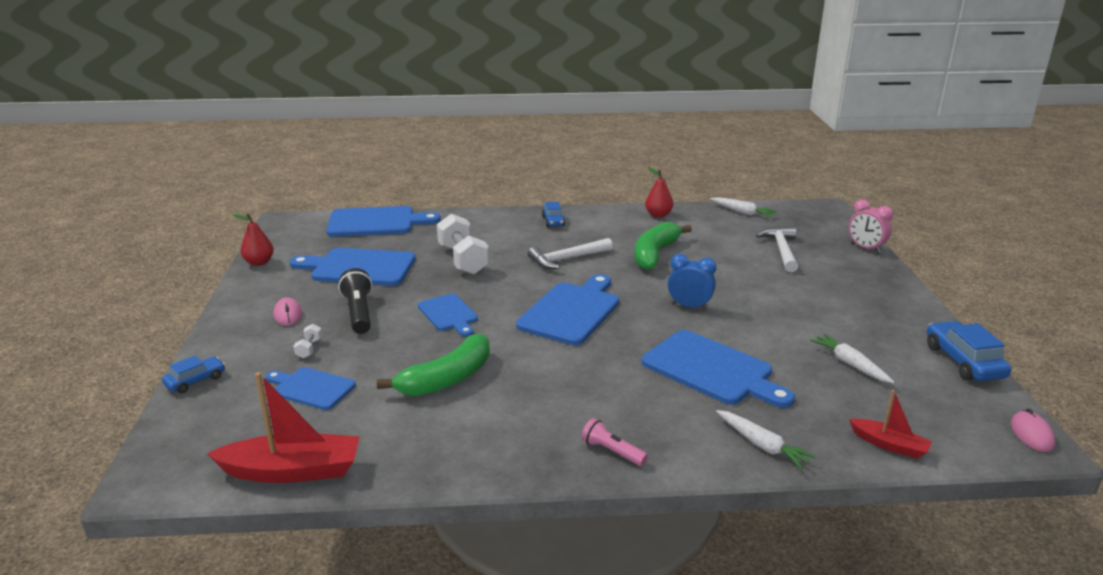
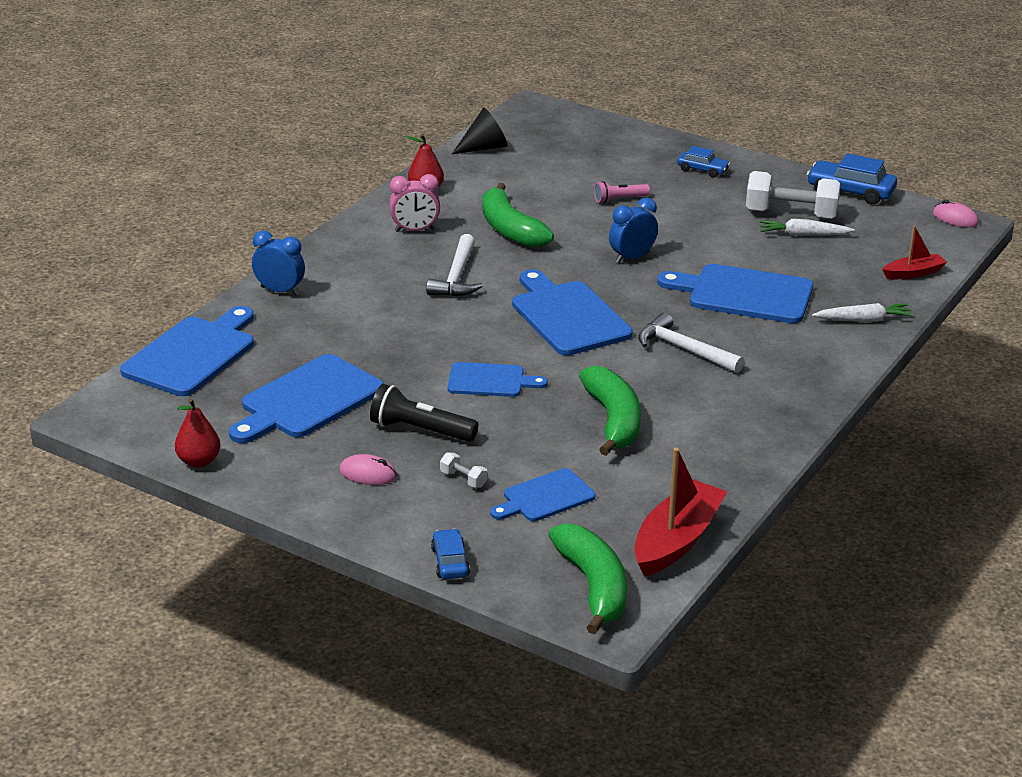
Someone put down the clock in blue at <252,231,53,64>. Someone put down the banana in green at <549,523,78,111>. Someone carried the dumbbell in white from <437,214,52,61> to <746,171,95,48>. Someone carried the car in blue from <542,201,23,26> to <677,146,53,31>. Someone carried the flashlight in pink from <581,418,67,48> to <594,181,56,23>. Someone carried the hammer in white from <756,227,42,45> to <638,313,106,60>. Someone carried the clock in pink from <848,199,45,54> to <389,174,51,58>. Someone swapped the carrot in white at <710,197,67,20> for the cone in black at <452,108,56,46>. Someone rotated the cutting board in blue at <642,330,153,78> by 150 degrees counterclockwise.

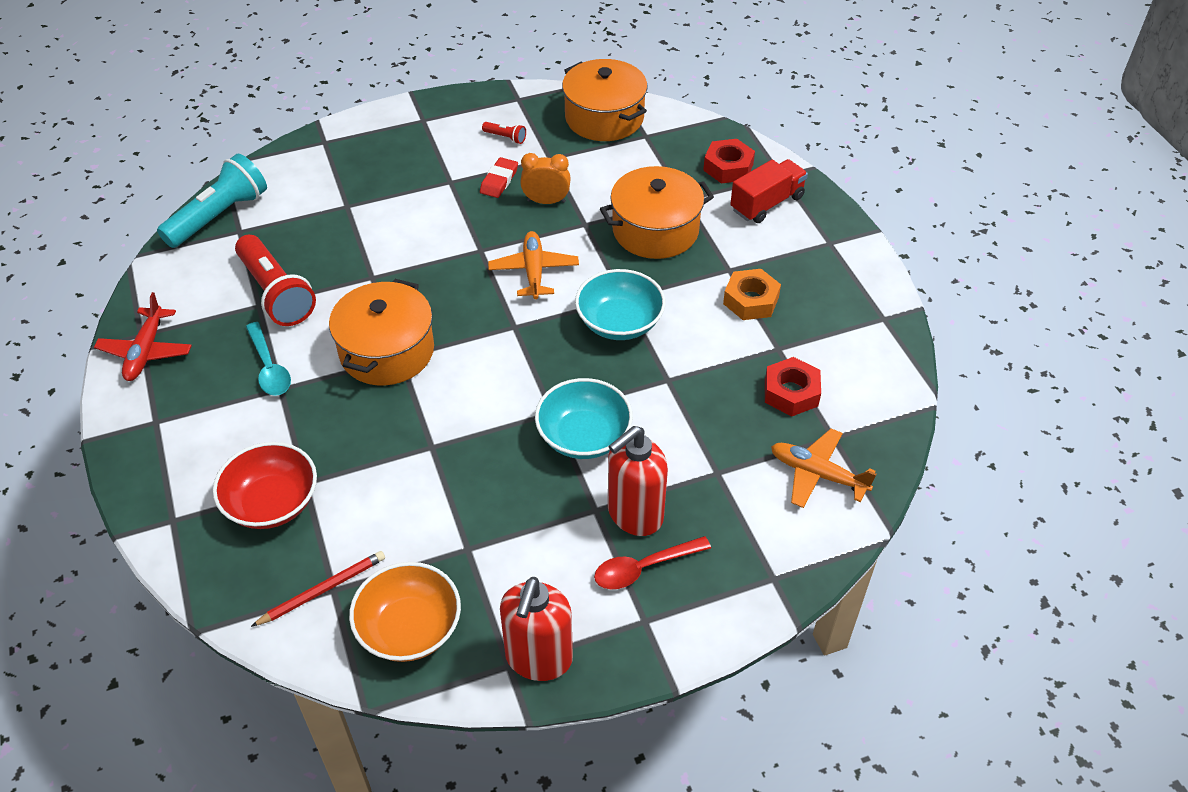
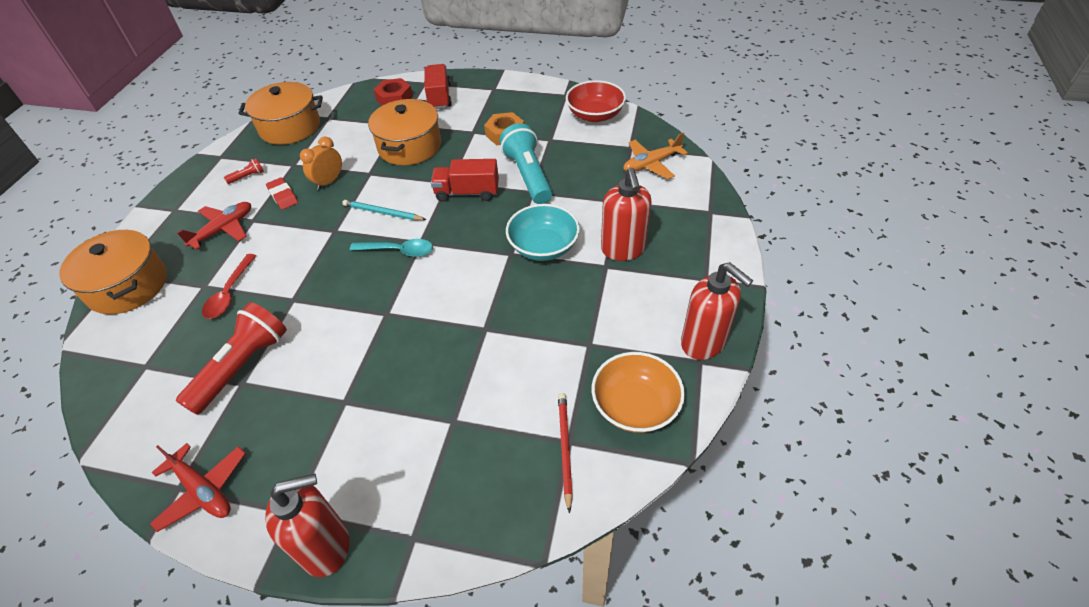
Someone took away the nut in red at <765,357,56,59>. Someone put down the plane in red at <177,202,74,48>. Someone put down the soap dispenser in red at <265,474,85,103>. Someone carried the flashlight in turquoise from <157,153,110,95> to <499,123,53,81>. Someone carried the bowl in red from <213,442,104,87> to <566,80,60,42>. Someone carried the spoon in turquoise from <246,322,45,74> to <350,239,83,18>. Someone carried the pot in orange from <329,279,105,106> to <59,230,108,85>. Someone carried the spoon in red from <594,536,117,53> to <202,254,54,65>. Someone swapped the plane in orange at <488,231,91,68> for the pencil in turquoise at <342,200,85,20>. Someone swapped the bowl in turquoise at <575,269,91,71> for the truck in red at <431,159,68,43>. Someone rotated the flashlight in red at <235,235,81,91> by 60 degrees counterclockwise.

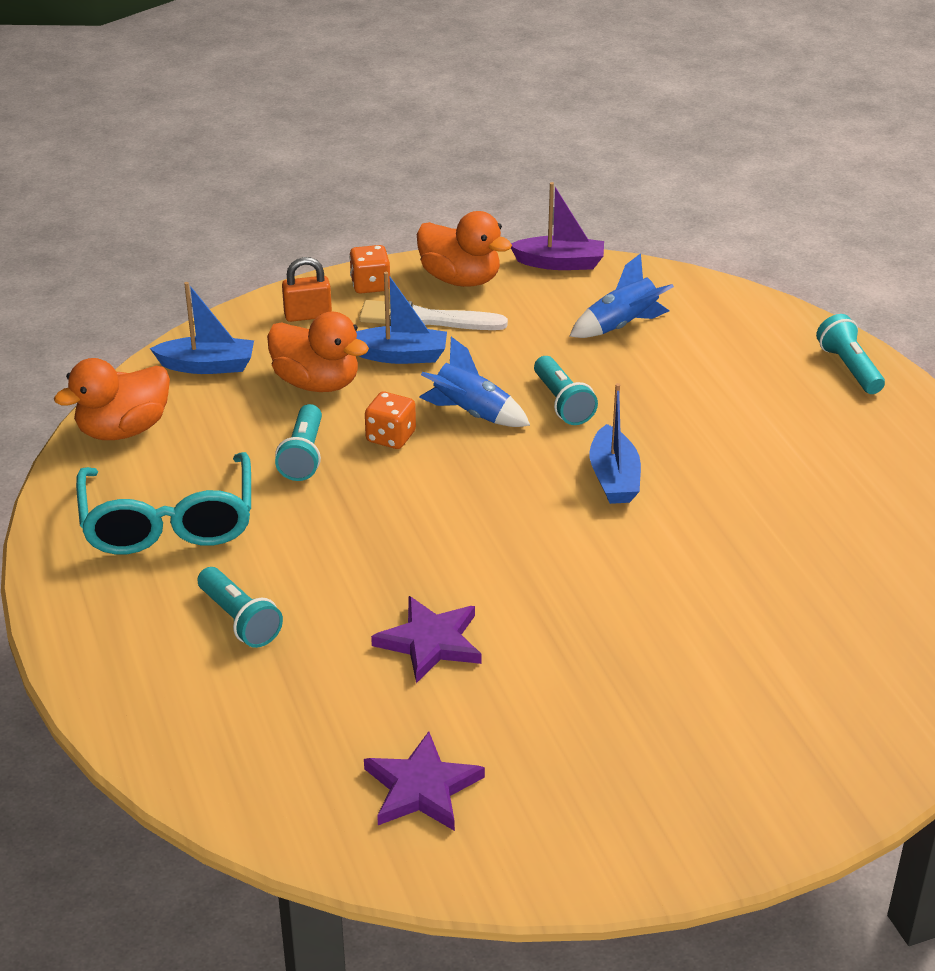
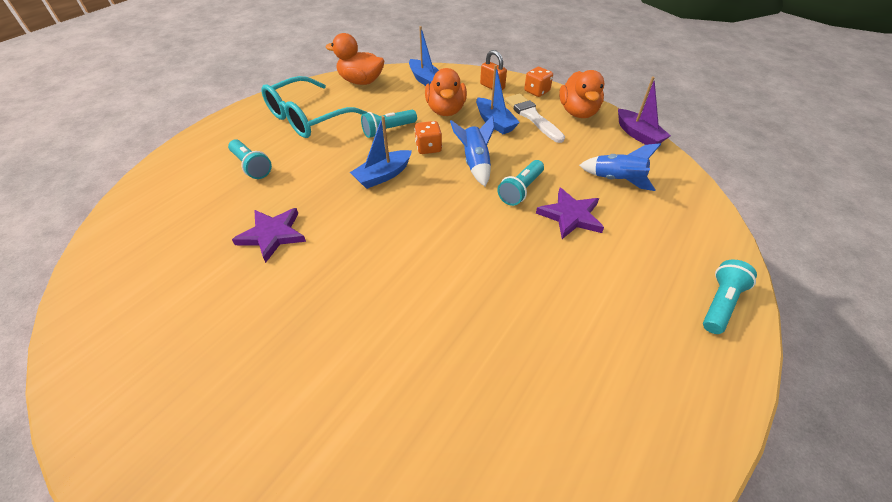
Someone carried the star in purple from <364,731,121,100> to <536,188,68,51>. Someone carried the boat in blue from <590,383,51,121> to <350,116,62,73>. Someone rotated the flashlight in turquoise at <198,567,85,81> by 60 degrees counterclockwise.

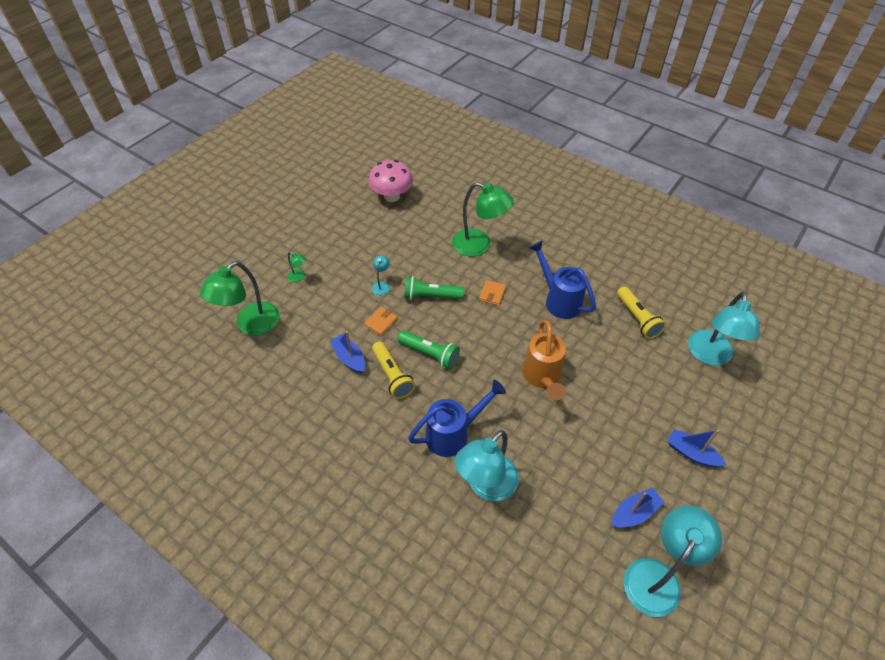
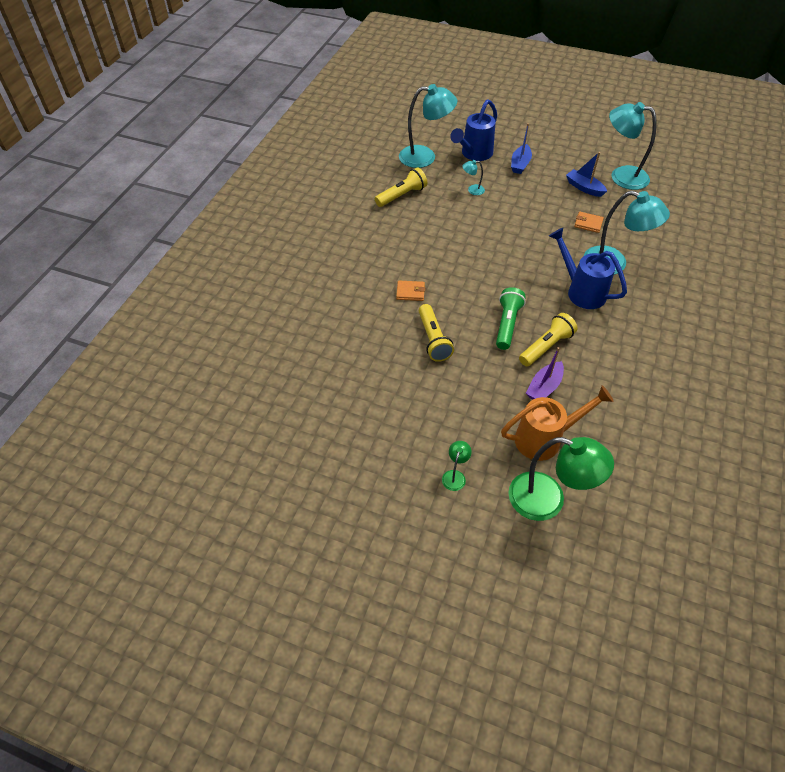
Someone took away the mushroom in pink at <368,160,45,42>. Someone took away the lamp in green at <452,182,62,74>. Someone carried the wallet in orange from <364,307,34,29> to <574,212,30,21>. Someone carried the lamp in turquoise from <372,255,18,40> to <462,160,23,35>. Someone carried the watering can in orange from <522,320,44,80> to <501,385,113,76>. Someone carried the watering can in blue from <529,240,67,79> to <450,99,47,62>. Someone repainted the boat in blue at <330,331,35,43>, which became the boat in purple at <526,347,38,53>. Someone repainted the flashlight in green at <404,276,60,24>, which became the flashlight in yellow at <419,304,35,58>.

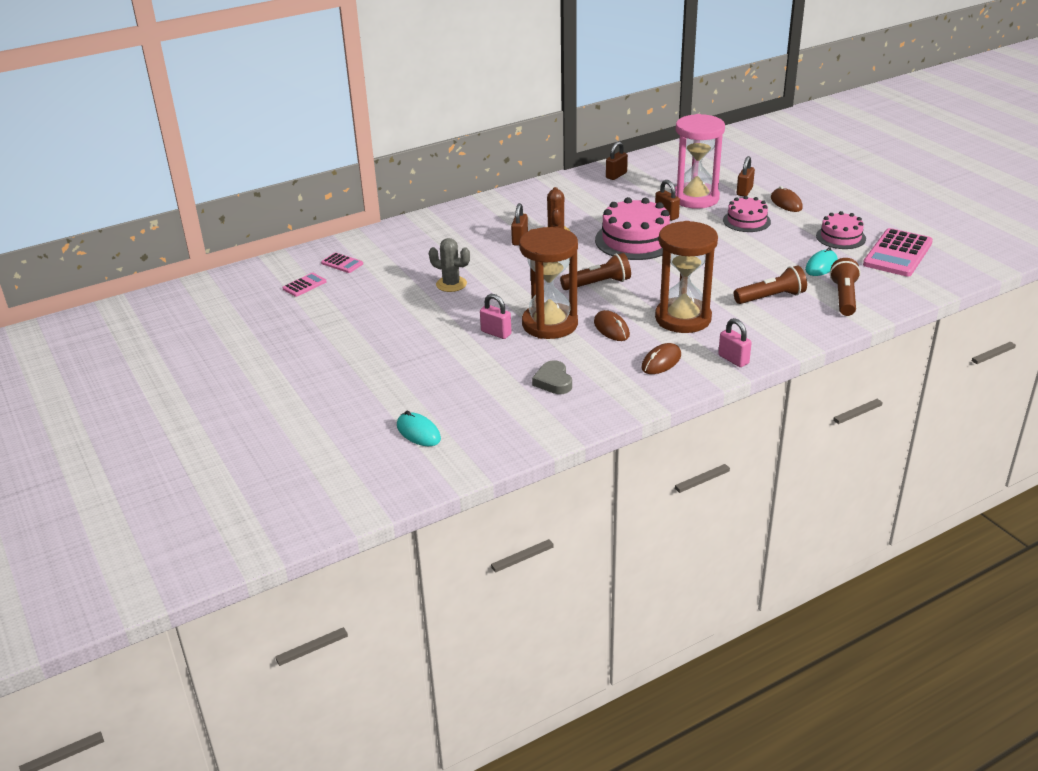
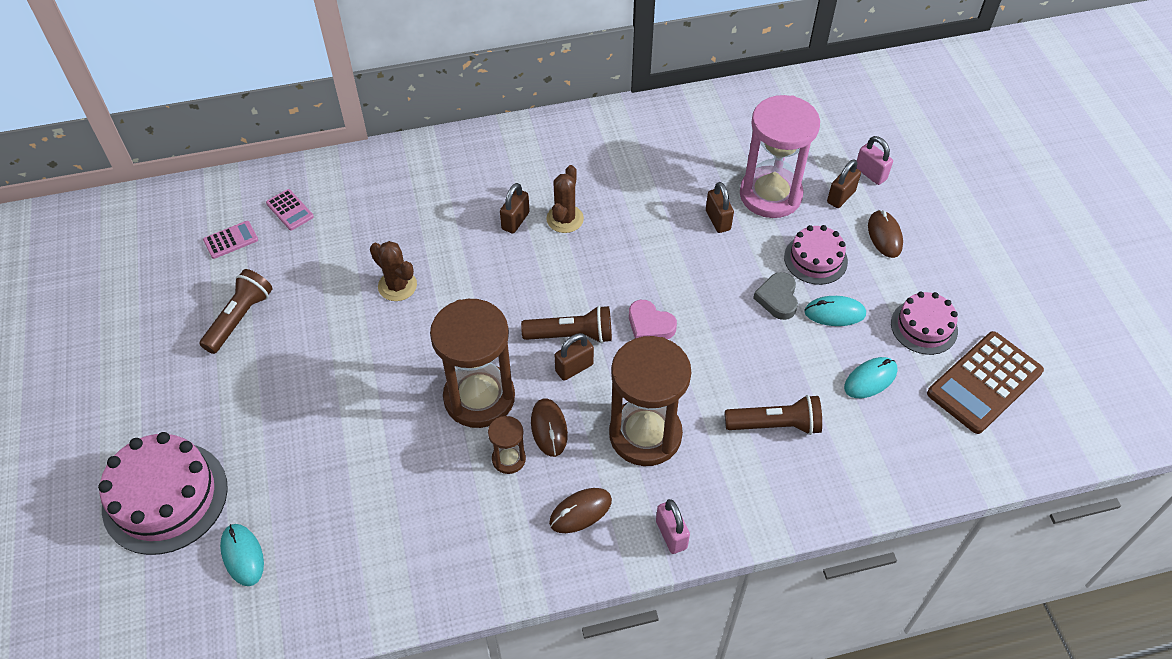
Someone put down the hourglass in brown at <488,416,38,58>. Someone put down the heart in pink at <629,300,48,39>. Someone put down the mouse in turquoise at <804,296,62,30>. Someone carried the padlock in pink from <480,294,31,45> to <857,136,36,49>. Someone carried the heart in grey from <532,360,40,34> to <753,272,45,48>. Someone carried the cake in pink from <595,197,75,63> to <98,432,130,123>. Someone carried the padlock in brown from <606,141,22,39> to <555,333,39,48>. Someone carried the flashlight in brown from <830,258,31,58> to <199,269,74,85>. Someone repainted the cactus in grey at <429,238,41,54>, which became the cactus in brown at <370,241,47,60>. Someone repainted the calculator in pink at <863,228,70,49>, which became the calculator in brown at <927,331,117,103>.

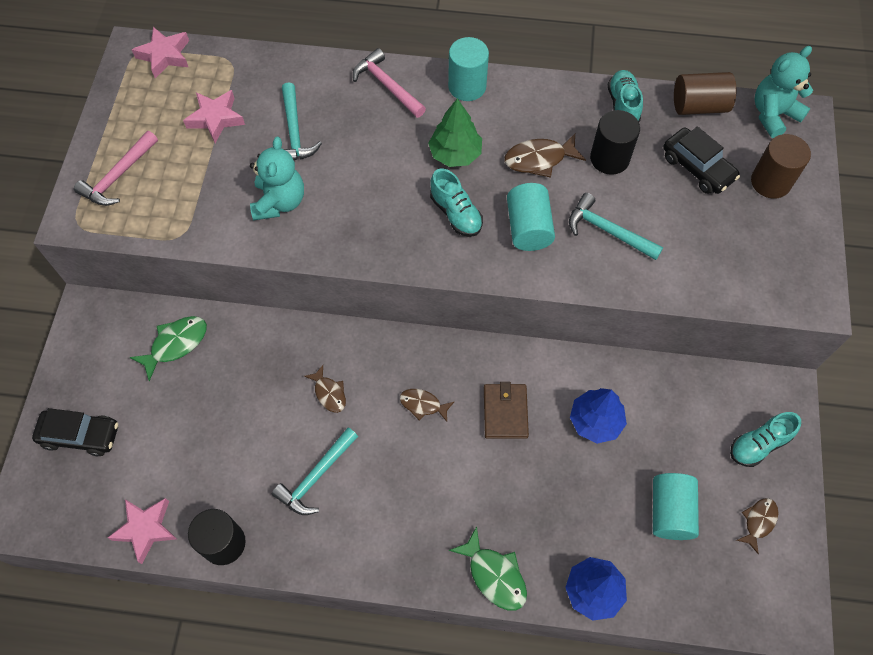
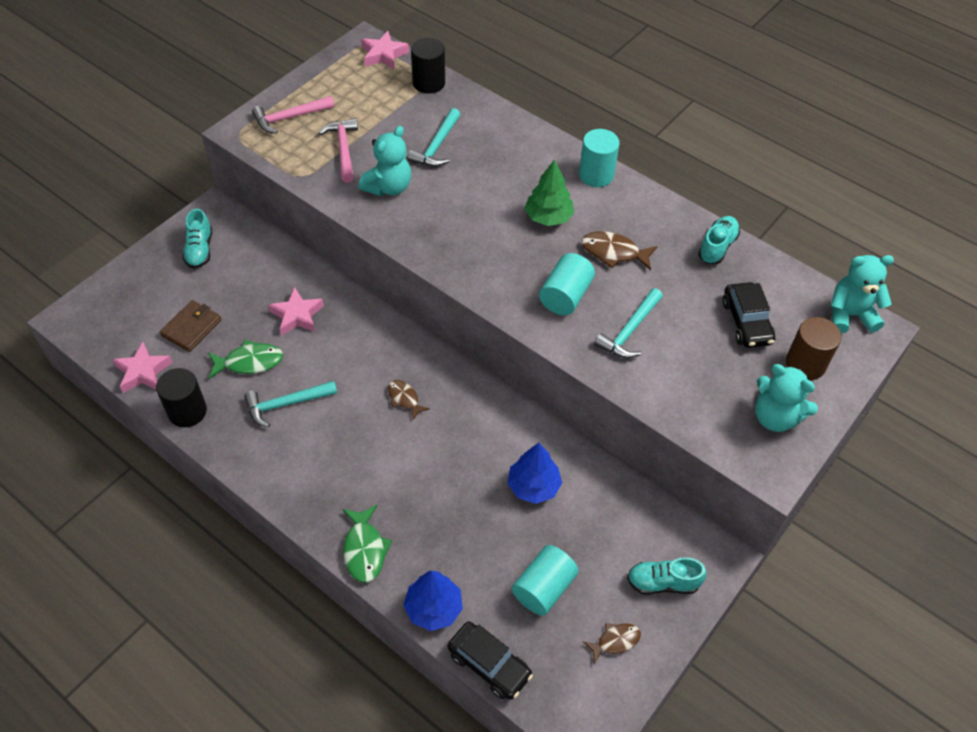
Someone took away the fish in brown at <304,365,42,48>. Someone took away the cylinder in brown at <674,72,62,43>. Someone put down the teddy bear in turquoise at <755,364,63,68>. Someone carried the car in black from <32,408,86,48> to <448,621,85,79>. Someone carried the fish in green from <129,316,78,65> to <208,340,75,39>. Someone carried the star in pink from <183,90,62,53> to <268,287,56,49>. Someone carried the hammer in pink from <353,48,73,70> to <319,118,39,65>. Someone carried the shoe in turquoise from <430,169,53,68> to <182,209,30,60>. Someone carried the wallet in brown from <484,382,45,57> to <160,300,61,52>. Someone carried the cylinder in black from <590,110,50,65> to <411,38,34,56>. Someone rotated the hammer in turquoise at <569,193,94,67> by 120 degrees counterclockwise.

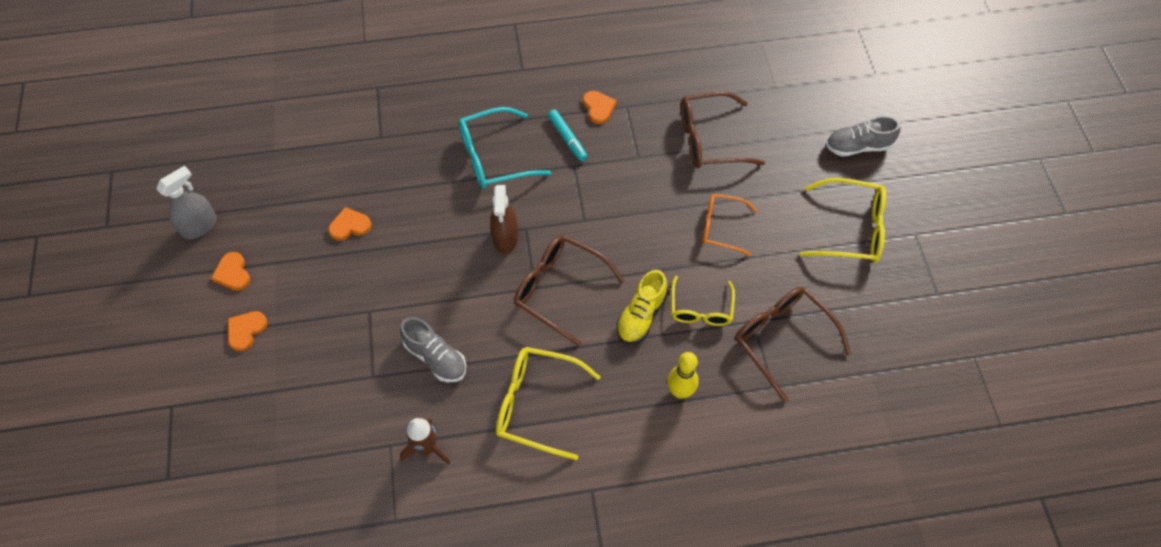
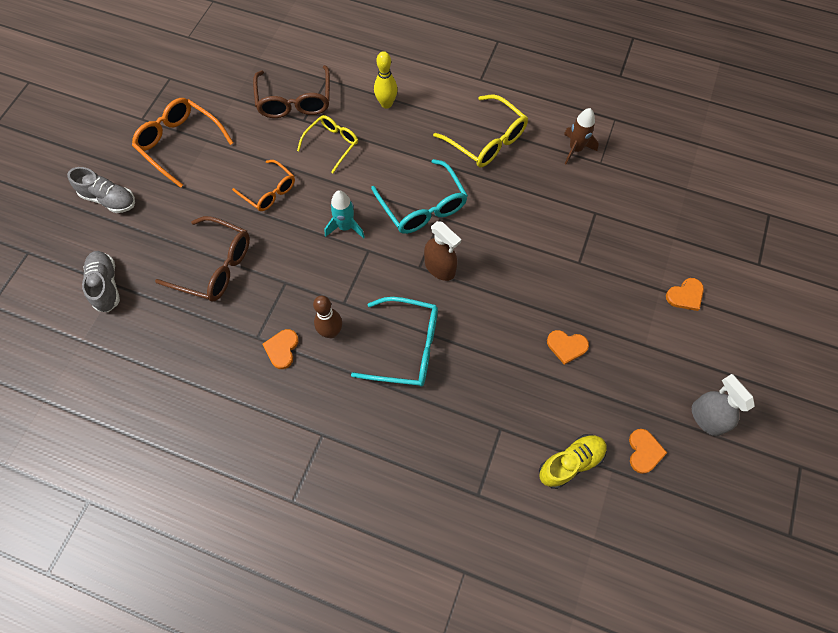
Someone put down the rocket in turquoise at <325,190,40,48>. Someone carried the heart in orange from <211,252,39,39> to <629,429,38,45>. Someone carried the shoe in grey from <400,317,66,65> to <82,251,38,61>. Someone carried the shoe in yellow from <616,270,51,74> to <539,434,68,55>. Someone swapped the marker in turquoise at <548,110,40,51> for the bowling pin in brown at <313,296,29,42>. Someone repainted the glasses in brown at <514,235,111,111>, which became the glasses in turquoise at <371,159,97,75>. Someone repainted the glasses in yellow at <800,178,86,85>, which became the glasses in orange at <132,98,102,90>. Someone rotated the spray bottle in grey at <156,166,61,73> by 75 degrees clockwise. Someone rotated the spray bottle in brown at <490,185,28,69> by 105 degrees clockwise.

